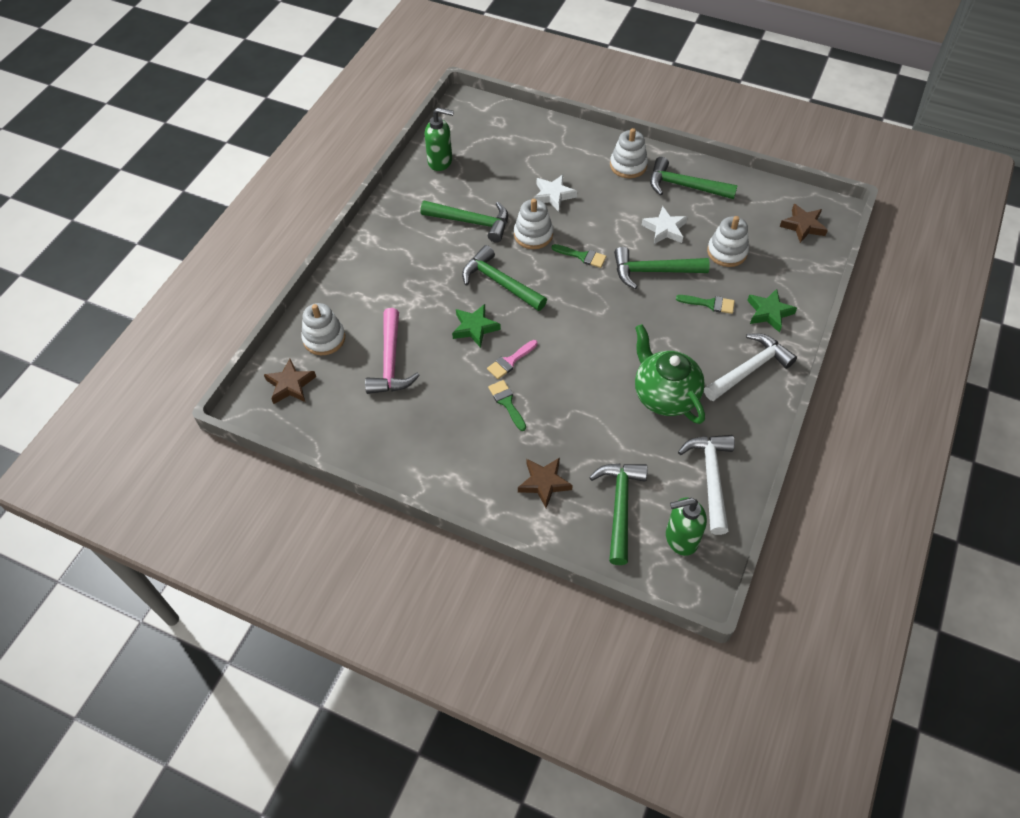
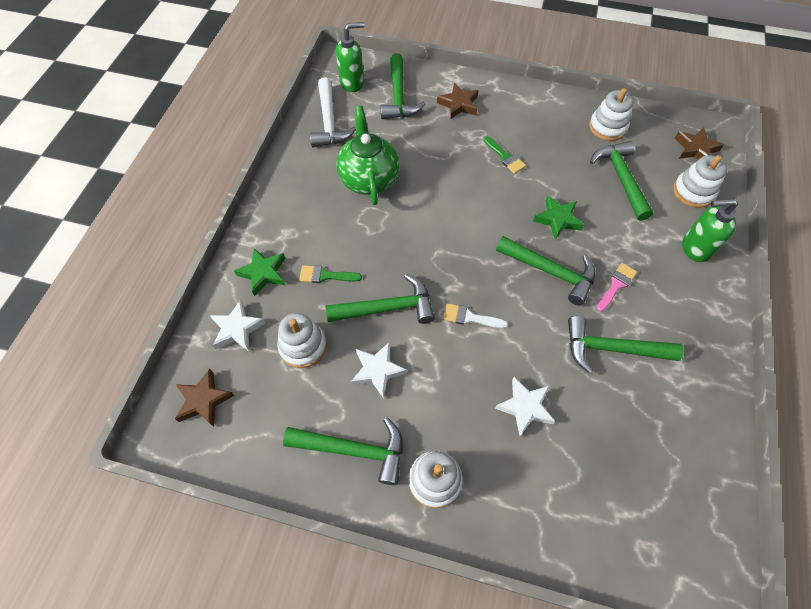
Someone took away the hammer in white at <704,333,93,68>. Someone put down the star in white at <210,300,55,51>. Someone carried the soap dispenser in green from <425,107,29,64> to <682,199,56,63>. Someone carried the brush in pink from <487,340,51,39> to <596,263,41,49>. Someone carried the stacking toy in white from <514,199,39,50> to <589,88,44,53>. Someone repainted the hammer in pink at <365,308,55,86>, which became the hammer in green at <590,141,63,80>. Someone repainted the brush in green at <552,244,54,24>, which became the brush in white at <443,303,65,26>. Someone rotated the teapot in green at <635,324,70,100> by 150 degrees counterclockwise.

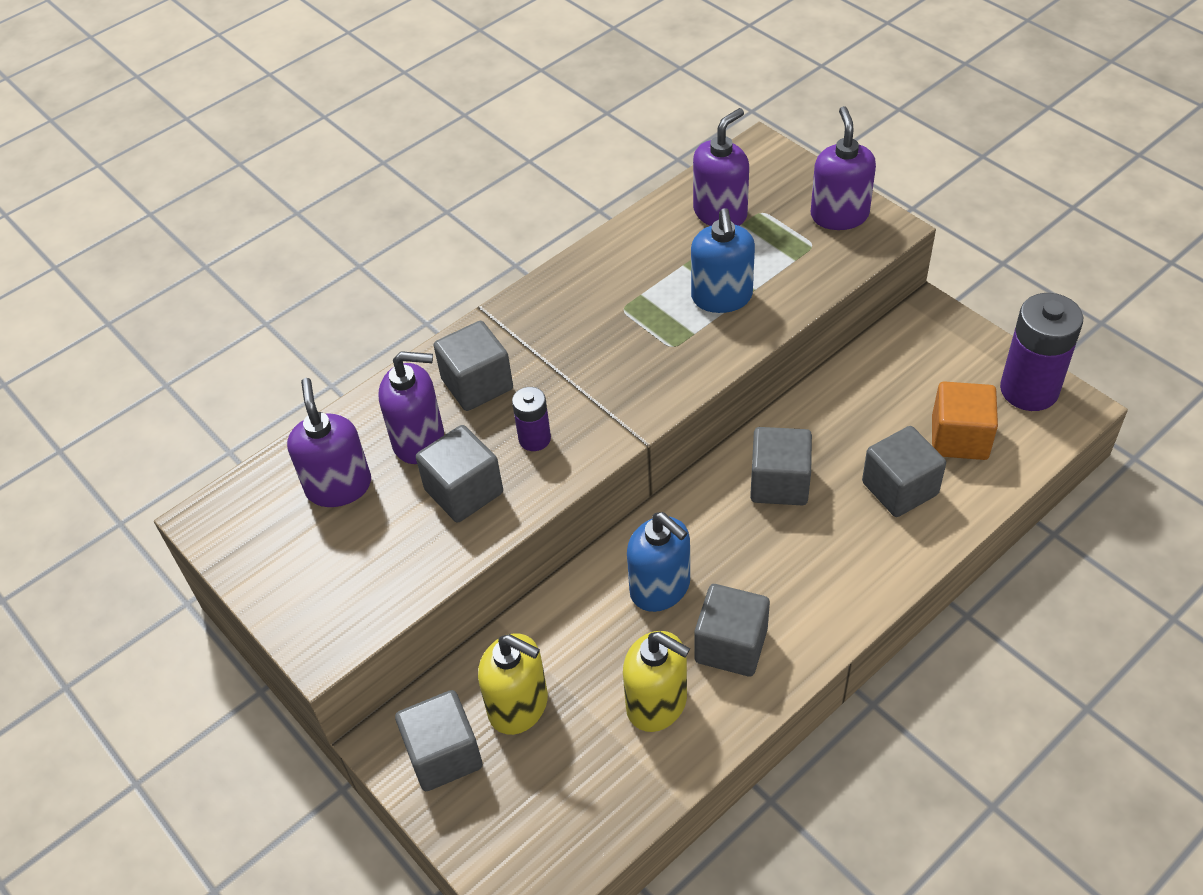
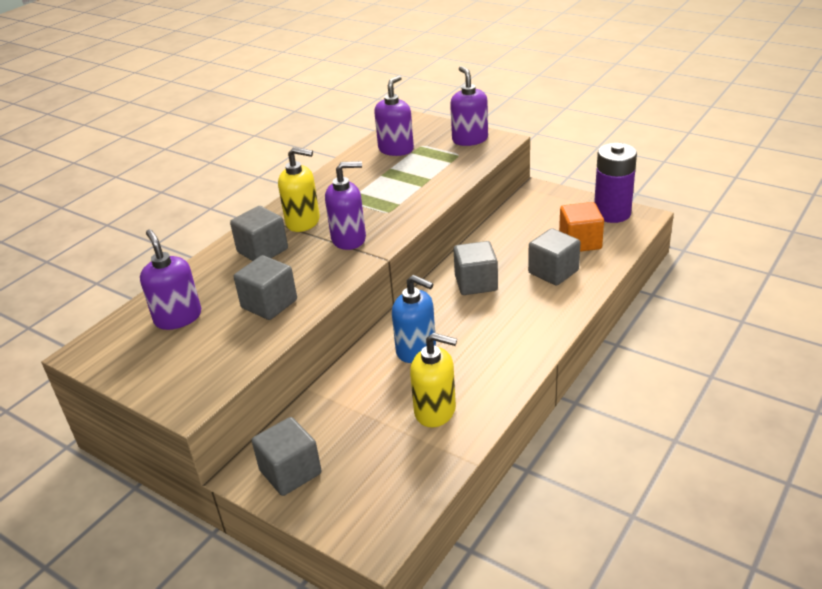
Someone took away the battery in purple at <512,387,39,64>. Someone took away the soap dispenser in blue at <691,208,64,105>. Someone took away the cube in grey at <694,584,76,93>. Someone carried the soap dispenser in purple from <379,351,65,113> to <325,161,41,89>. Someone carried the soap dispenser in yellow from <478,634,70,101> to <278,147,42,85>.

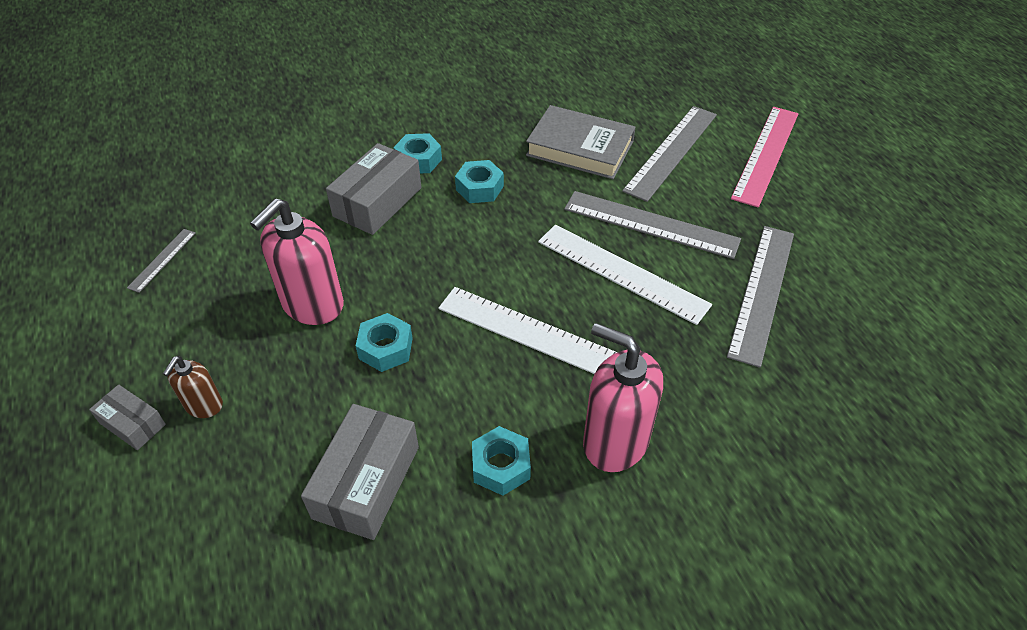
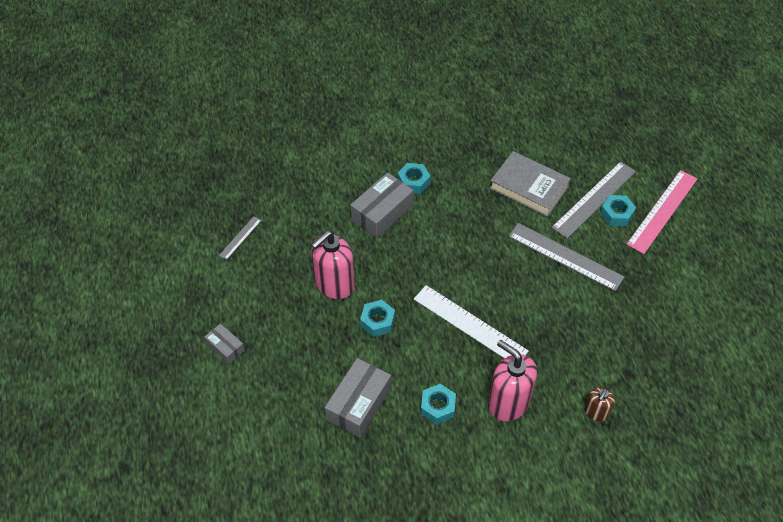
Someone took away the ruler in white at <538,225,174,100>. Someone took away the ruler in grey at <727,226,67,142>. Someone carried the soap dispenser in brown from <163,356,60,62> to <585,388,30,34>. Someone carried the nut in turquoise from <455,160,49,43> to <600,195,36,31>.

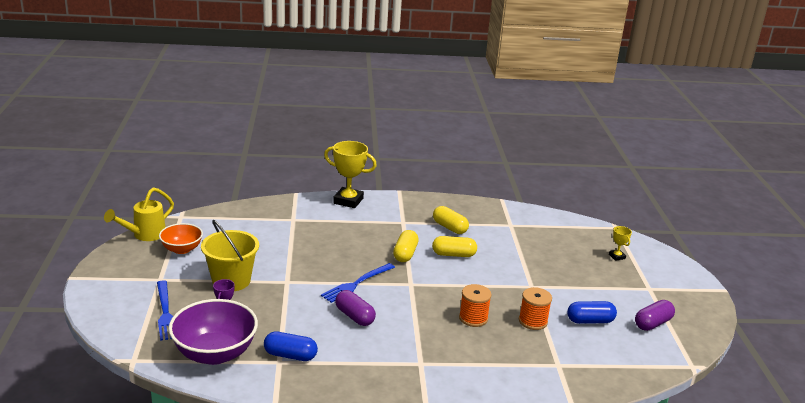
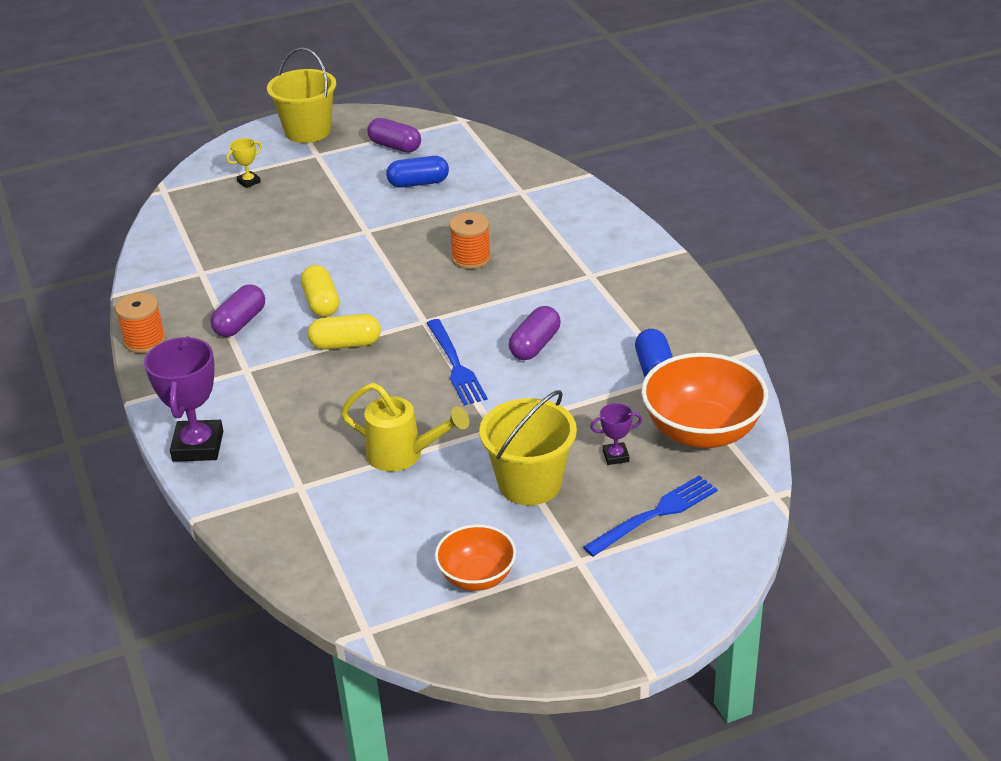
Someone put down the bucket in yellow at <267,47,69,96>. Someone carried the watering can in yellow from <104,187,70,54> to <341,383,128,89>. Someone carried the spool in orange from <519,287,33,43> to <115,293,51,60>. Someone repainted the bowl in purple at <169,299,89,66>, which became the bowl in orange at <641,353,127,95>. Someone repainted the trophy in yellow at <324,141,53,67>, which became the trophy in purple at <144,336,79,126>. Someone repainted the capsule in yellow at <433,206,36,28>, which became the capsule in purple at <210,284,55,53>. Someone rotated the fork in blue at <321,263,74,40> by 45 degrees clockwise. Someone rotated the capsule in blue at <567,301,50,23> by 75 degrees counterclockwise.

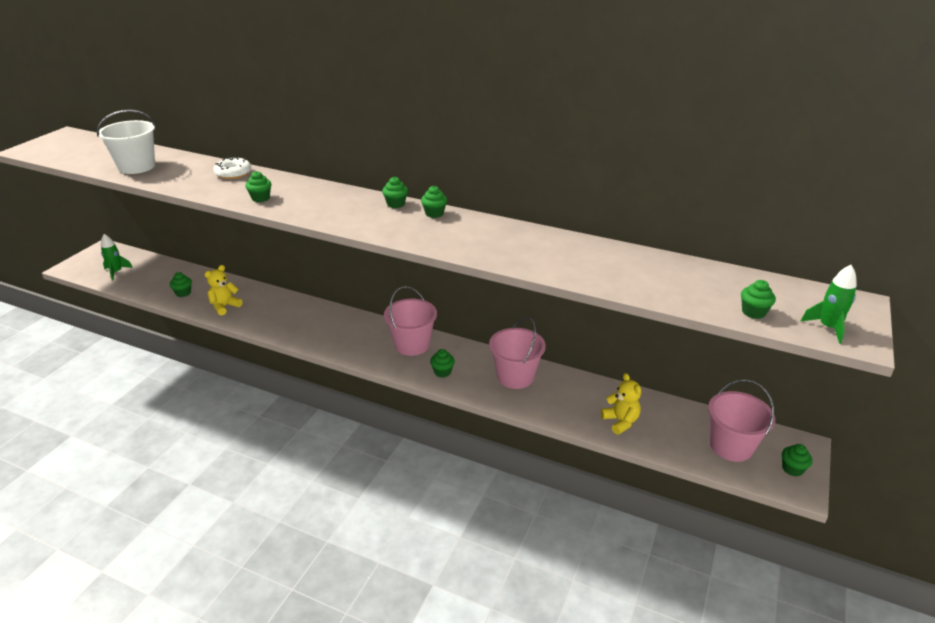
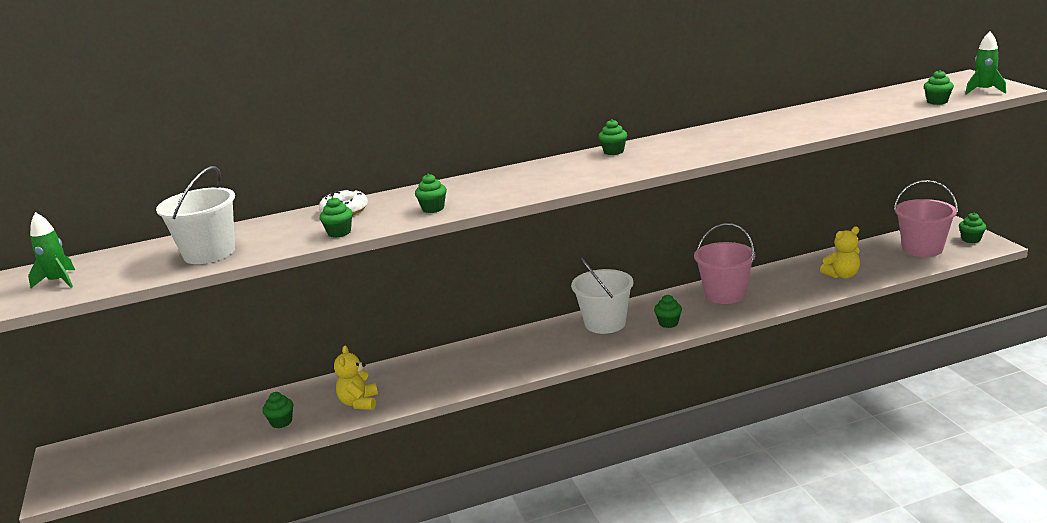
Someone carried the rocket in green from <101,234,32,47> to <28,212,47,76>. Someone carried the cupcake in green from <382,177,26,31> to <319,197,34,41>. Someone repainted the bucket in pink at <384,286,53,70>, which became the bucket in white at <571,258,63,76>. Someone rotated the teddy bear in yellow at <601,373,40,62> by 135 degrees clockwise.

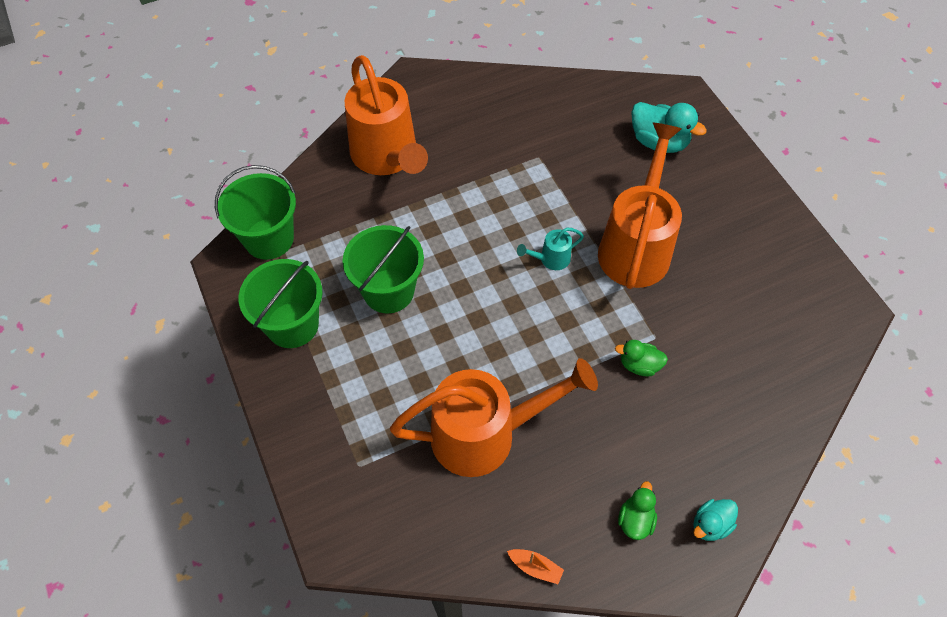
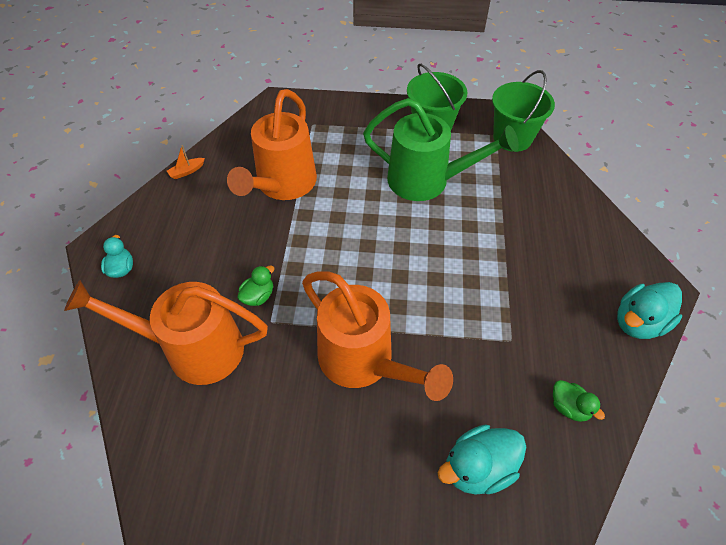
Someone took away the watering can in turquoise at <517,228,67,42>. Someone put down the duck in turquoise at <617,282,65,57>. Someone carried the watering can in orange from <345,55,83,120> to <64,280,204,105>. Someone carried the duck in green from <618,481,39,59> to <553,380,52,42>. Someone swapped the bucket in green at <343,225,81,88> for the watering can in green at <363,98,156,103>.

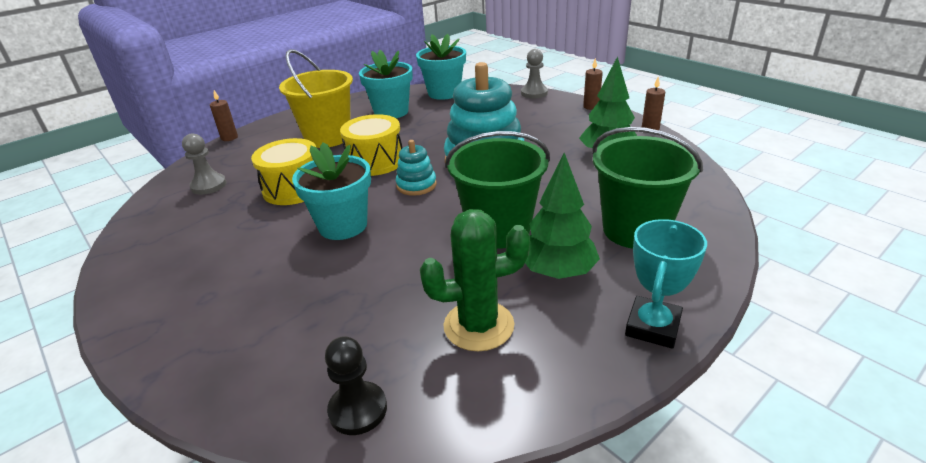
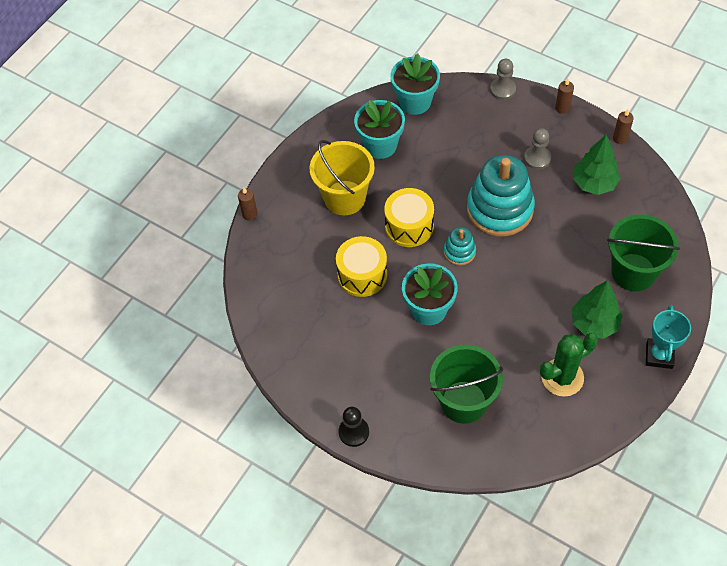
Someone carried the pawn in grey from <182,133,44,62> to <524,128,27,42>. Someone carried the pawn in black from <325,336,62,99> to <339,407,30,40>. Someone carried the bucket in green from <445,131,105,118> to <430,345,73,79>.

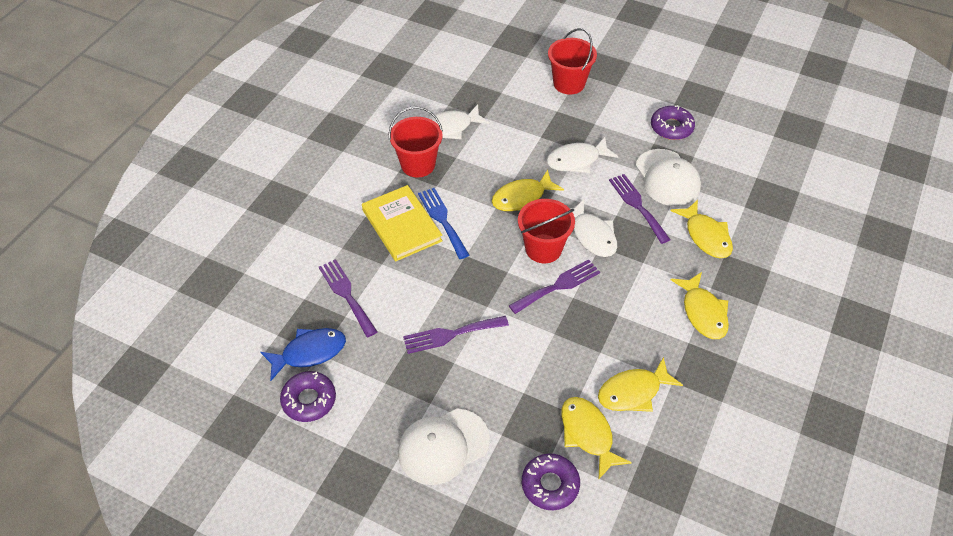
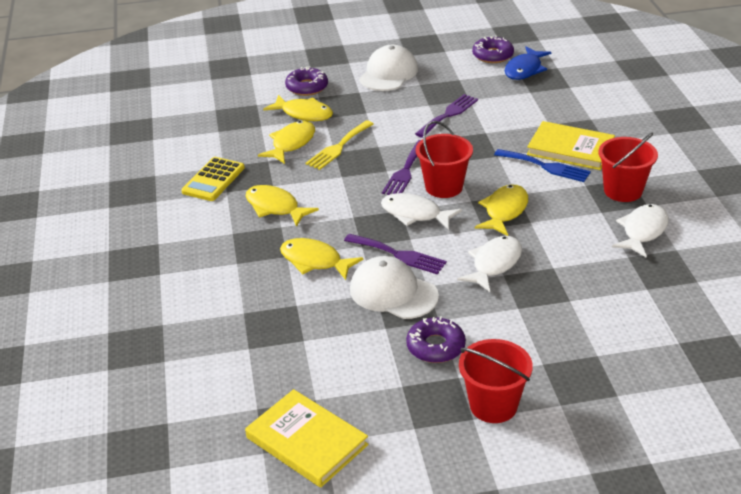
Someone took away the fork in purple at <319,259,58,78>. Someone put down the calculator in yellow at <181,157,64,44>. Someone put down the book in yellow at <245,389,123,99>. Someone put down the fork in yellow at <306,120,68,50>. Someone carried the bucket in red from <548,28,49,67> to <459,339,74,84>.

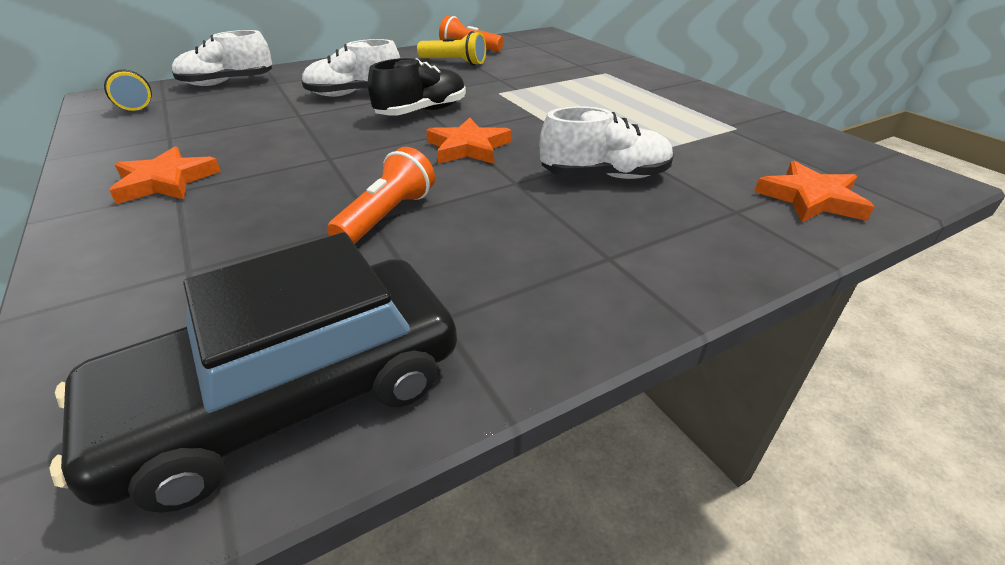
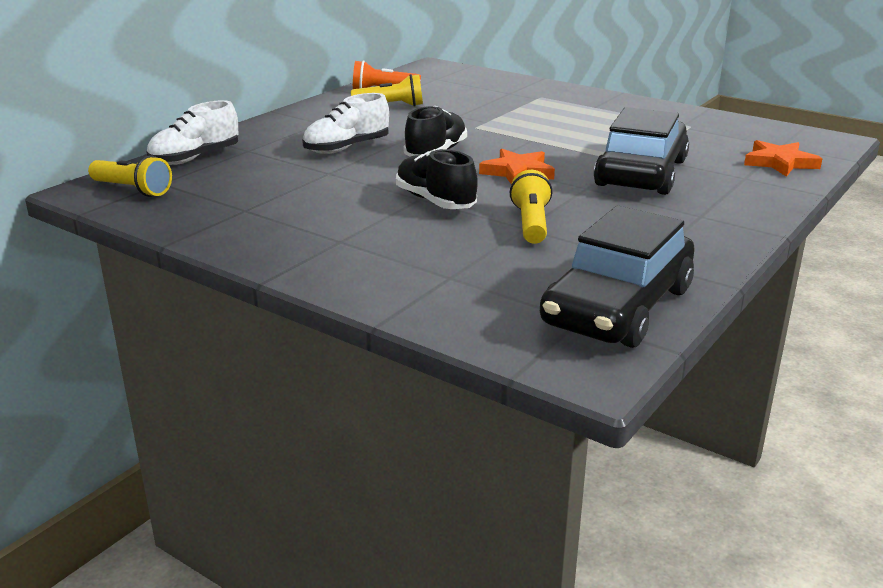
Someone took away the star in orange at <109,146,112,58>. Someone put down the shoe in black at <396,149,82,60>. Someone swapped the shoe in white at <540,106,134,73> for the car in black at <594,107,95,88>. Someone repainted the flashlight in orange at <327,147,108,97>, which became the flashlight in yellow at <510,170,42,74>.

